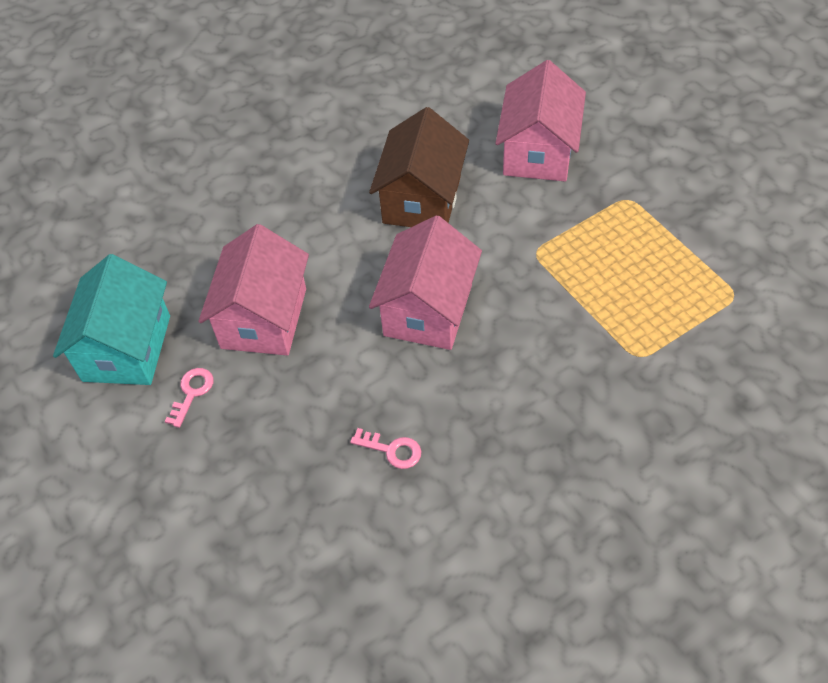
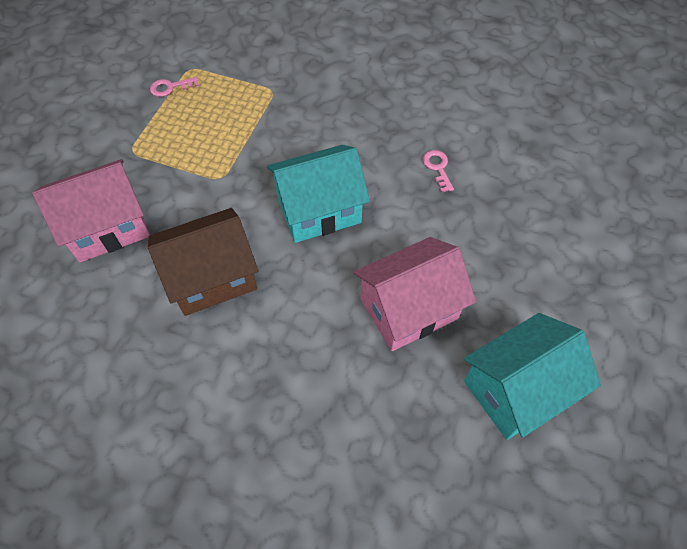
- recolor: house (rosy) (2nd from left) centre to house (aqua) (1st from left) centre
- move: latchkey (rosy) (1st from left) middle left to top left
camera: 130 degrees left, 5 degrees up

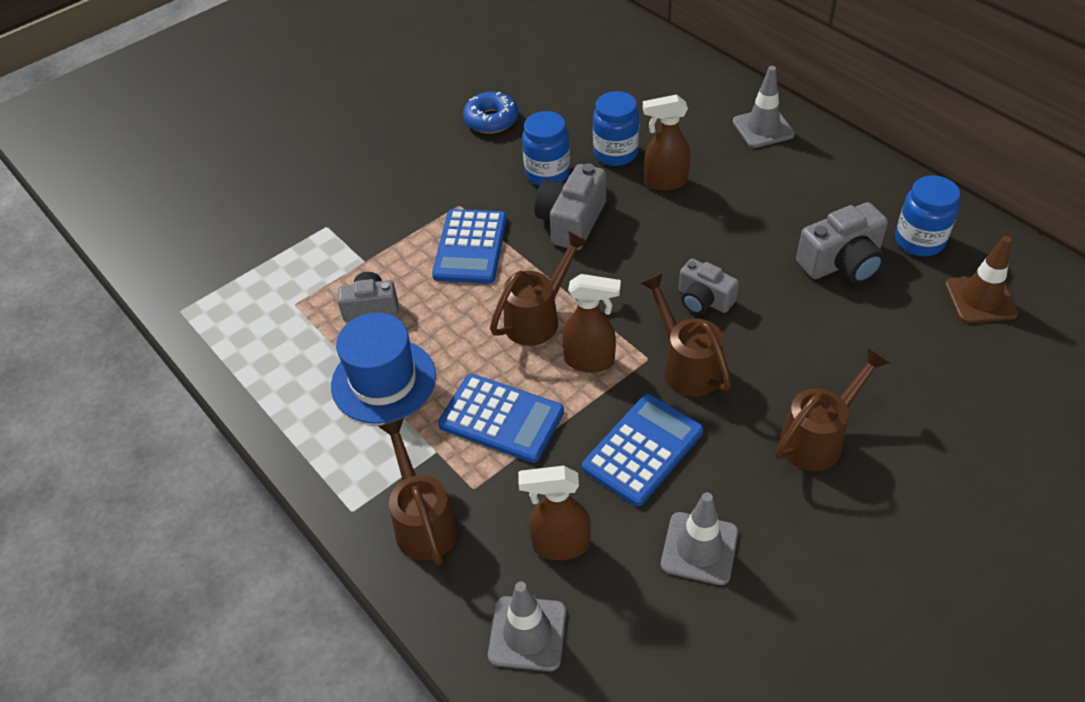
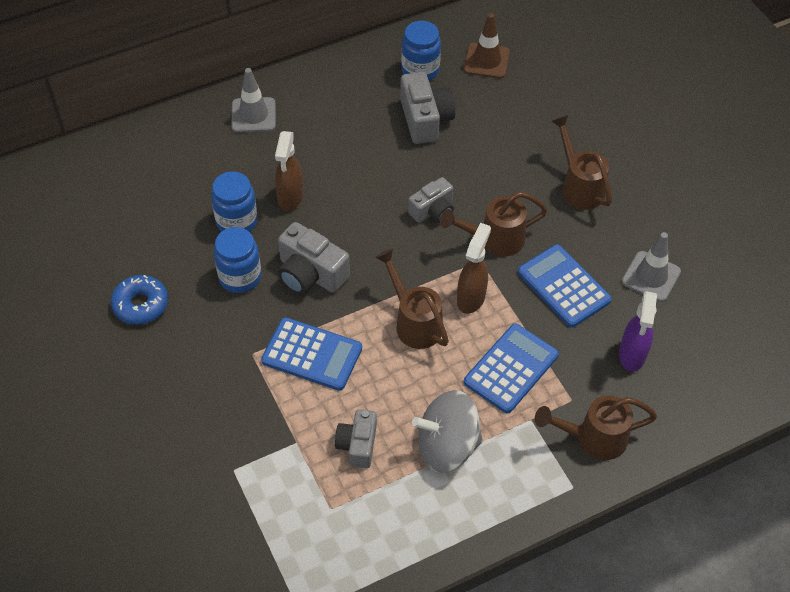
- replace: hat (royal blue) centre to whirligig (grey) bottom centre
- recolor: sprayer (russet) (1st from left) bottom centre to sprayer (purple) middle right
- delete: safety cone (grey) (1st from left) bottom centre
camera: 80 degrees left, 5 degrees up

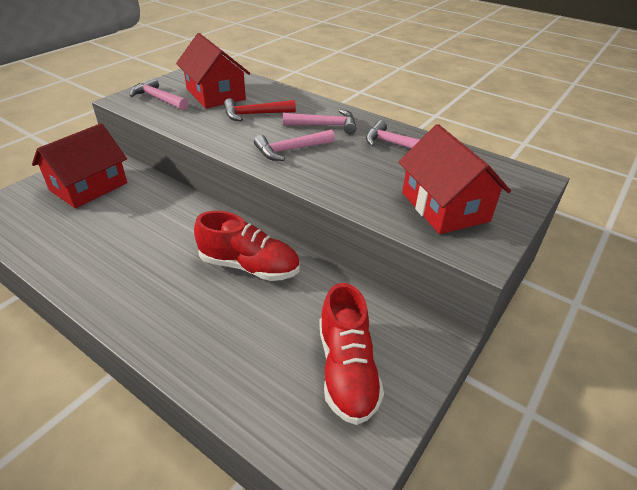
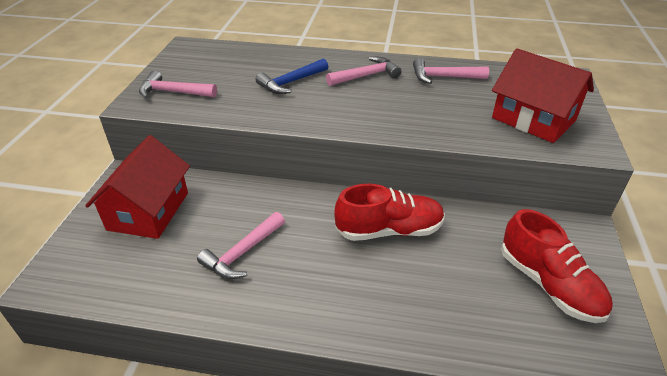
- delete: house (scarlet) (2nd from left) top centre
- recolor: carpenter's hammer (scarlet) top centre to carpenter's hammer (royal blue) top centre
- move: carpenter's hammer (rosy) (2nd from left) top centre to centre
camera: 25 degrees left, 0 degrees up

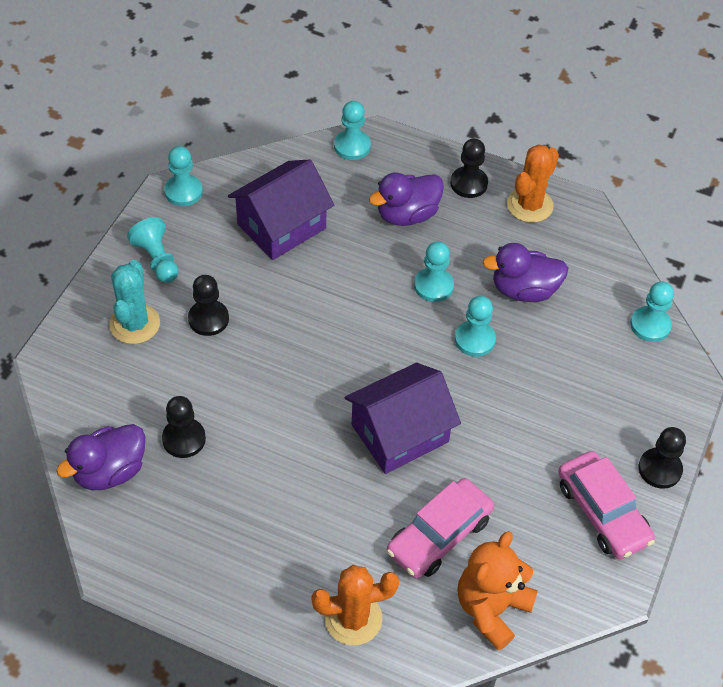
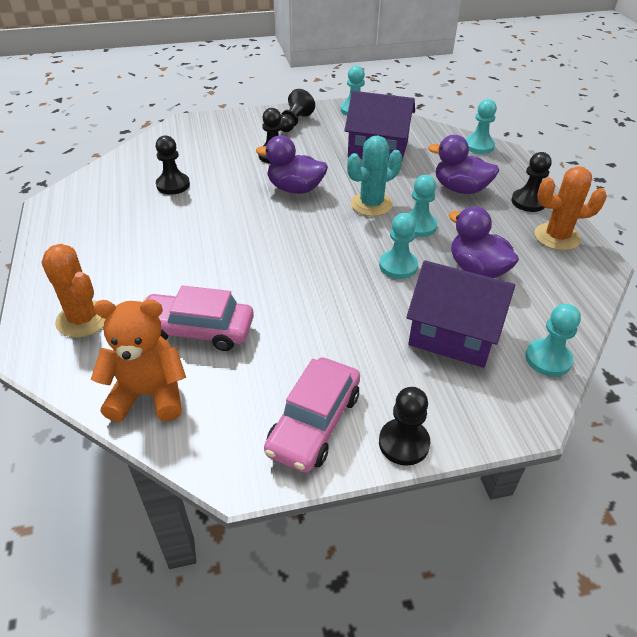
- recolor: pawn (aqua) (1st from left) middle left to pawn (black) (3rd from left) top centre
- move: saguaro cactus (aqua) middle left to top centre
- move: house (purple) (2nd from left) centre to middle right
- move: toy duck (purple) (1st from left) middle left to top centre
camera: 55 degrees right, 10 degrees down

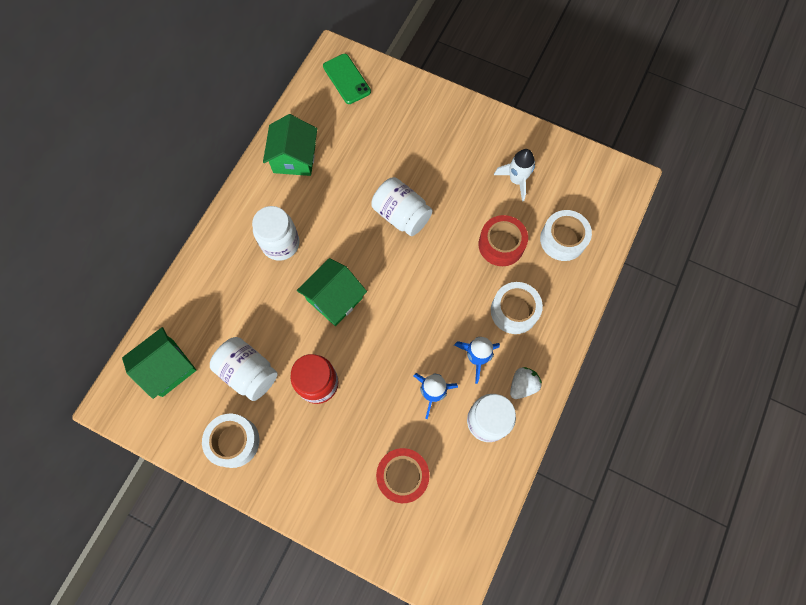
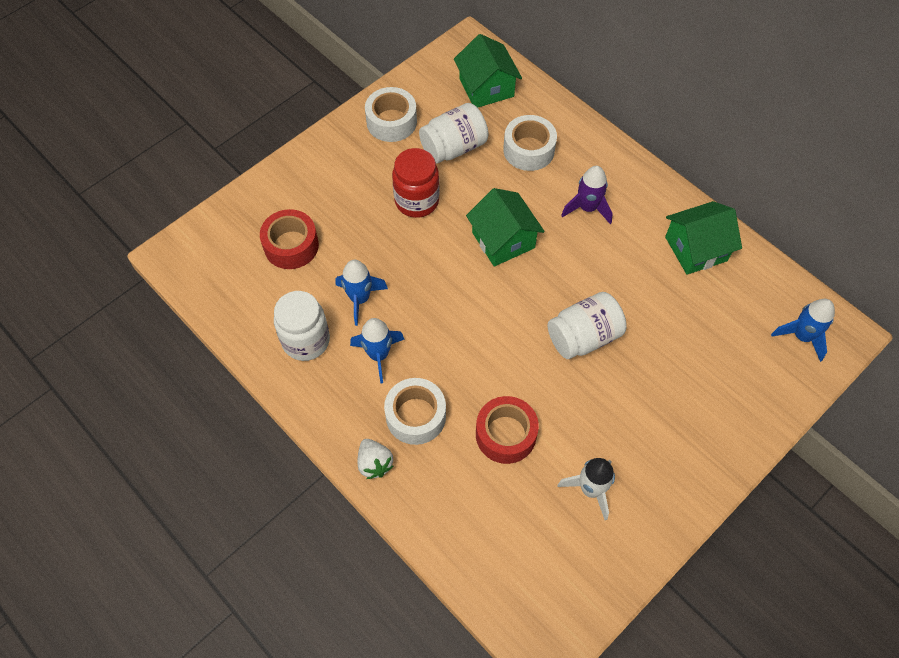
- replace: mobile phone (emerald) top centre to rocket (royal blue) (3rd from left) middle right
- rotate: house (emerald) (2nd from left in the first image) top centre = middle right 45 degrees counterclockwise
- replace: jar (snow-white) (2nd from left) centre to rocket (purple) top centre
- move: sticky tape (snow-white) (3rd from left) middle right to top centre
- move: toy strawberry (snow-white) centre to bottom centre
camera: 110 degrees right, 10 degrees down

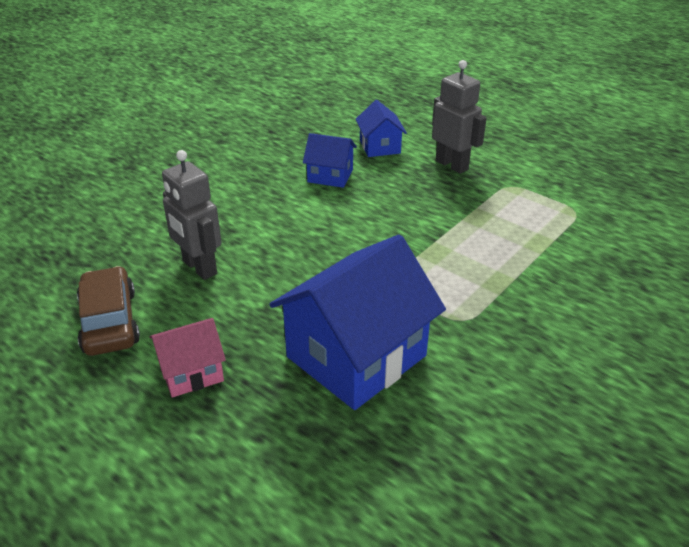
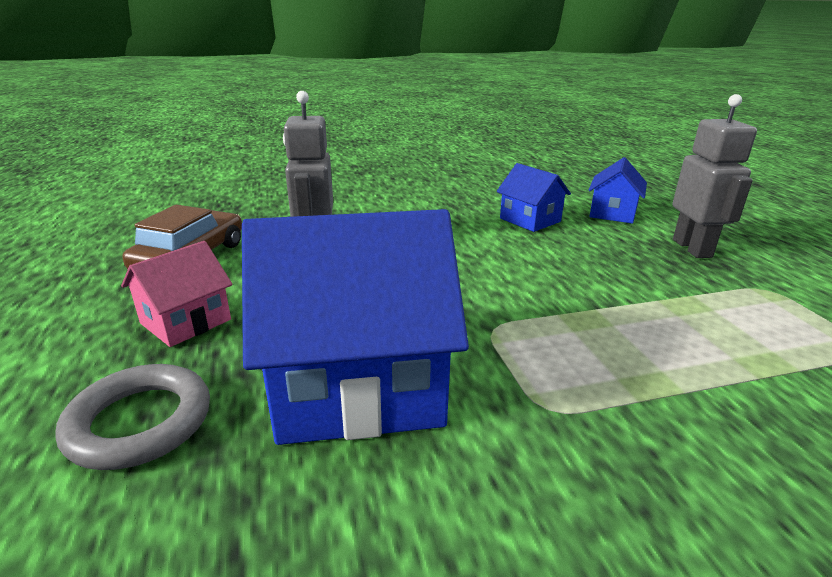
- rotate: house (rosy) middle left = middle left 60 degrees counterclockwise
- insert: hoop (grey) bottom left
camera: 35 degrees right, 10 degrees down

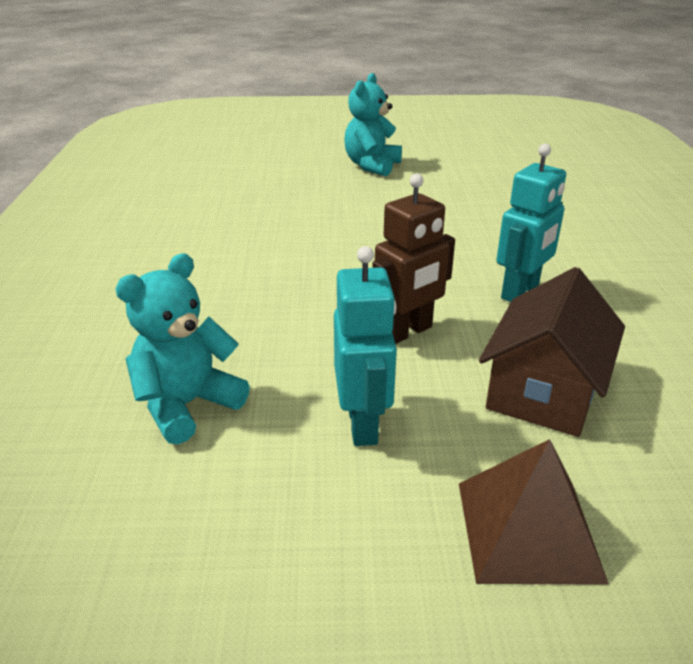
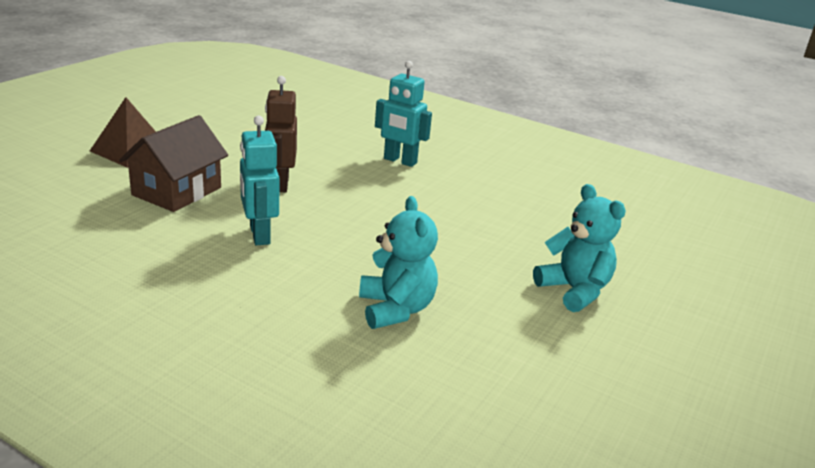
- move: robot figure (aqua) (1st from left in the first image) centre to robot figure (aqua) (2nd from left) top centre
- move: stuffed bear (aqua) (1st from left) middle left to centre
- rotate: house (russet) middle right = middle left 60 degrees clockwise
camera: 120 degrees right, 5 degrees down

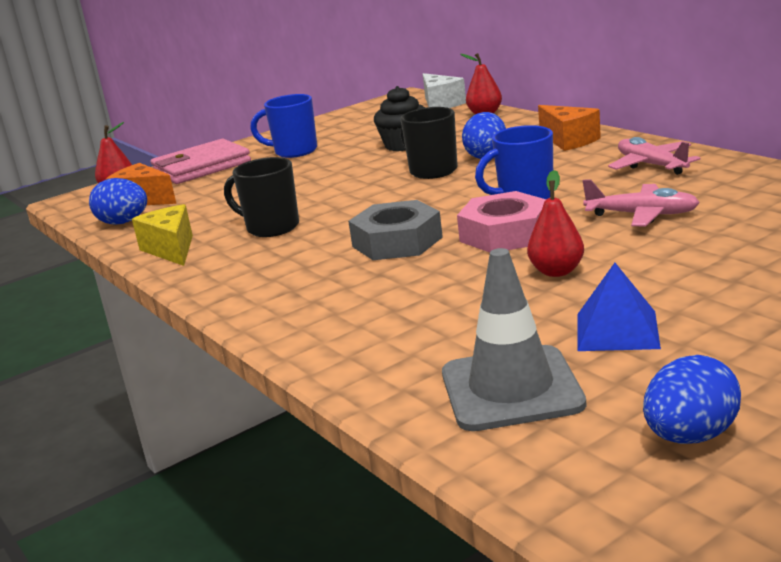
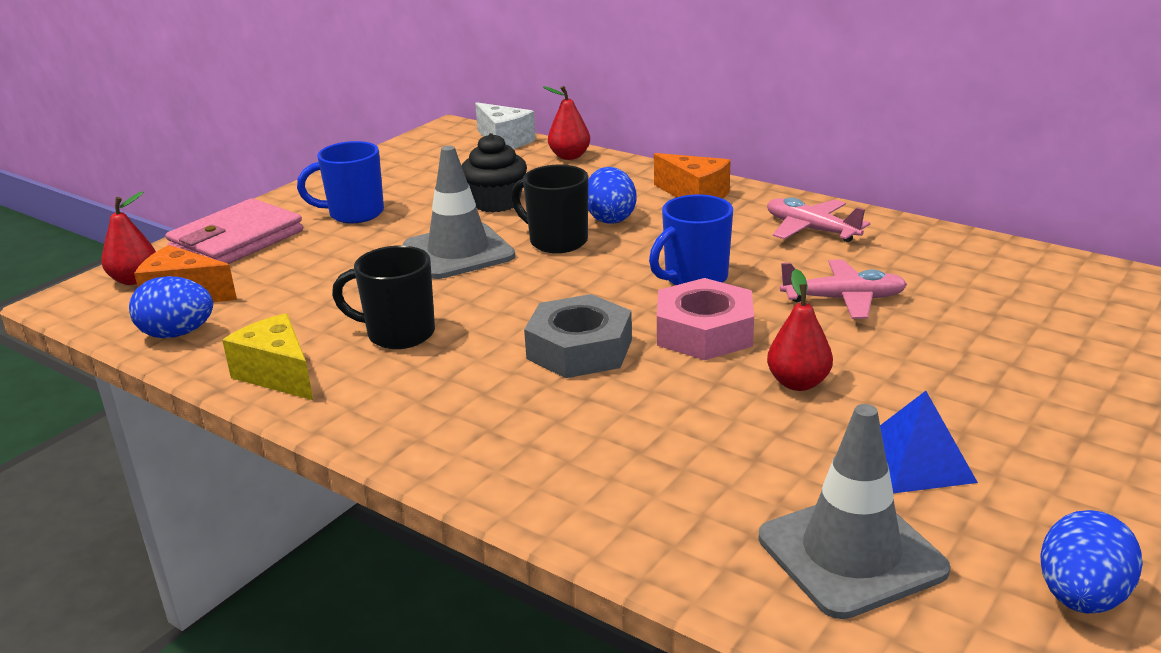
- insert: safety cone (grey) (1st from left) top centre
camera: 20 degrees left, 5 degrees up

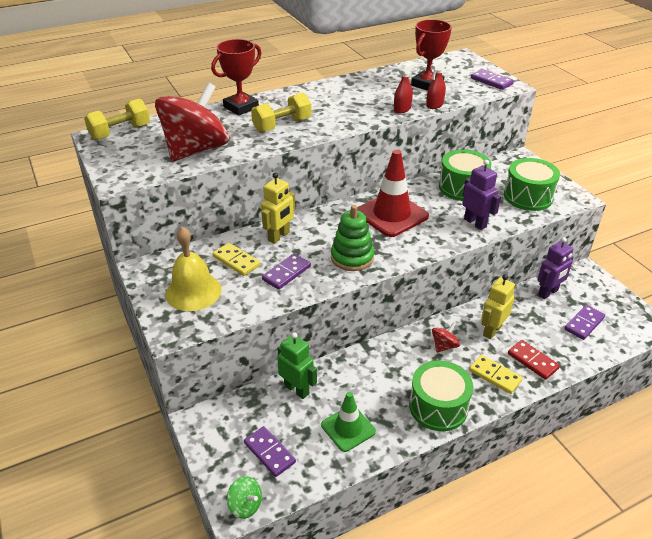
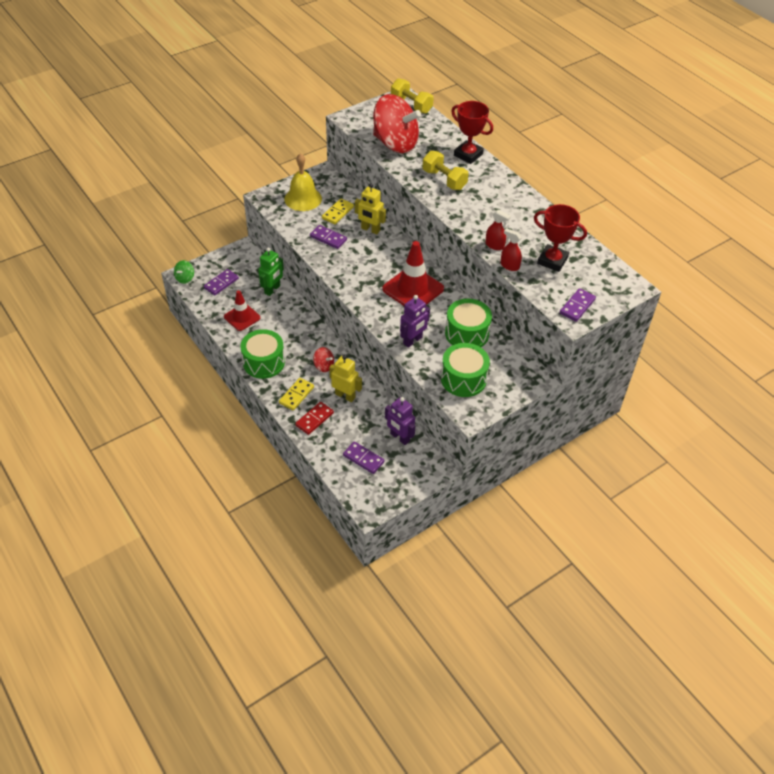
- delete: ring stacker (emerald) centre
- recolor: safety cone (emerald) bottom centre to safety cone (scarlet) (1st from left) middle left
camera: 80 degrees right, 10 degrees up

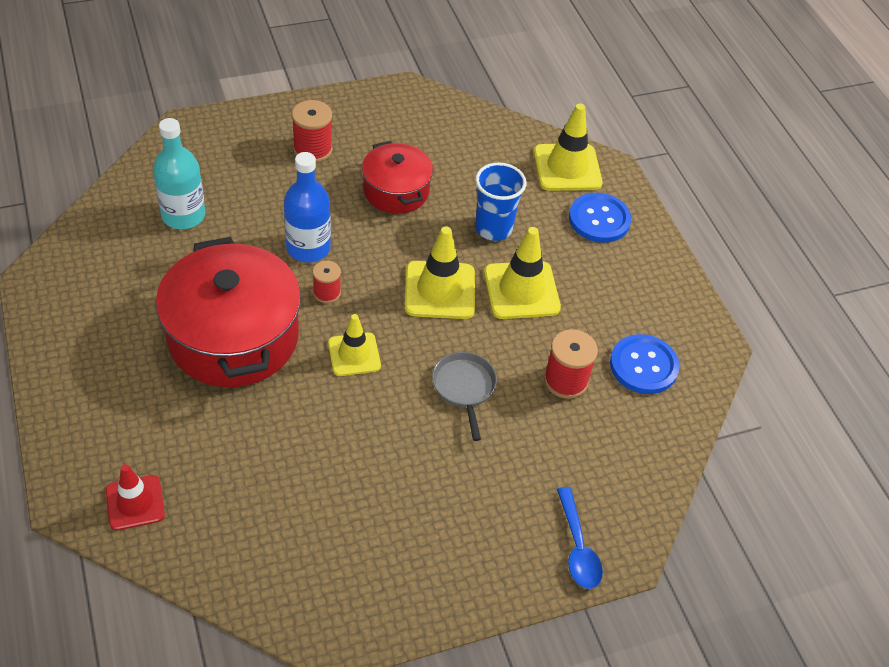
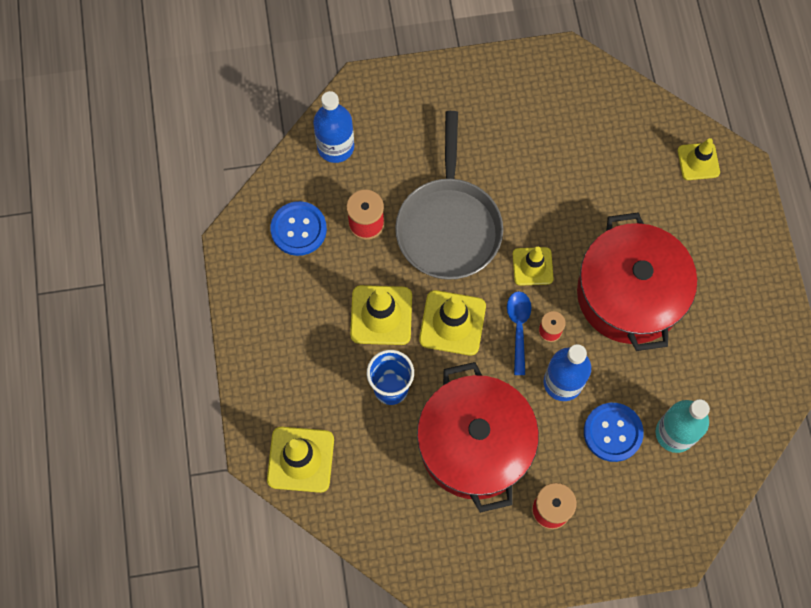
- resize: cooking pot (scarlet) (2nd from left in the first image) top centre = bottom centre x1.75
- move: sewing button (royal blue) (1st from left in the first image) top right to sewing button (royal blue) (2nd from left) bottom right
- resize: skillet (grey) centre = top centre x2.07
- recolor: safety cone (scarlet) bottom left to safety cone (yellow) (5th from left) top right
- move: spoon (royal blue) bottom centre to centre
- insert: flask (royal blue) (1st from left) top centre
camera: 165 degrees left, 20 degrees up

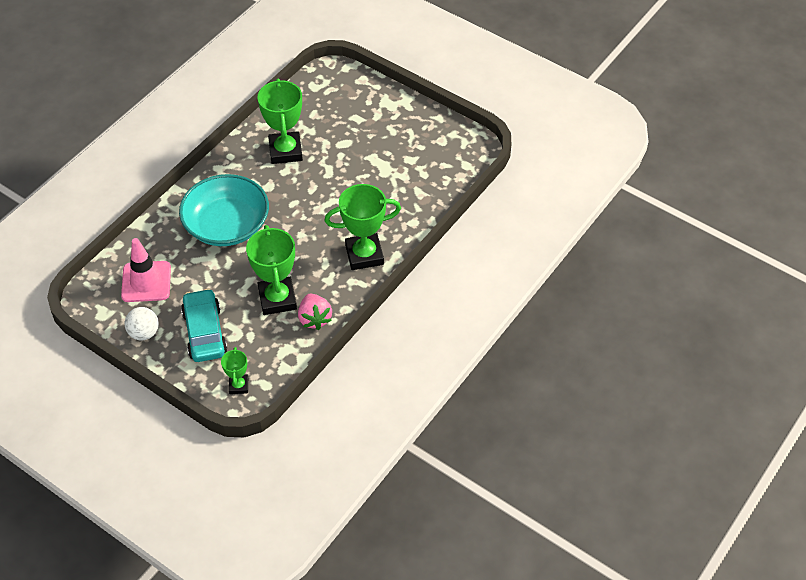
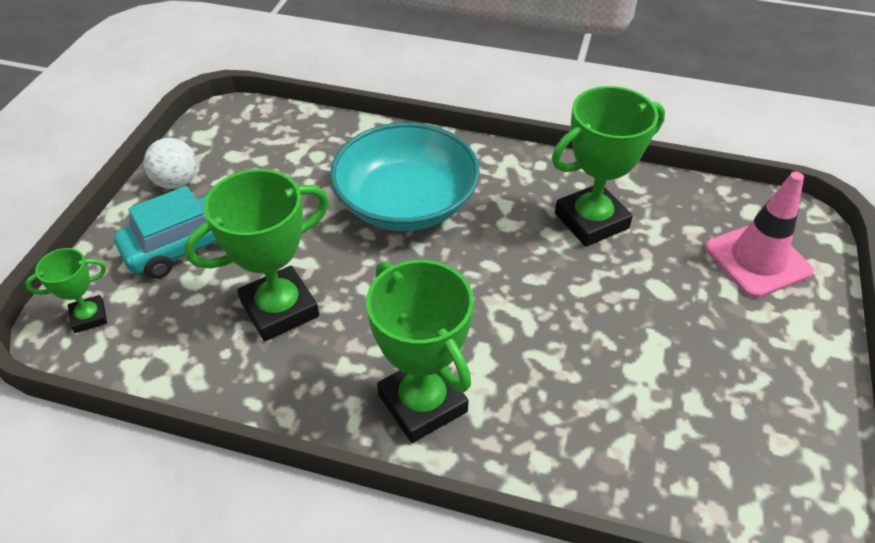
- move: safety cone (rosy) middle left to middle right
- delete: toy strawberry (rosy) centre
camera: 70 degrees right, 5 degrees down

